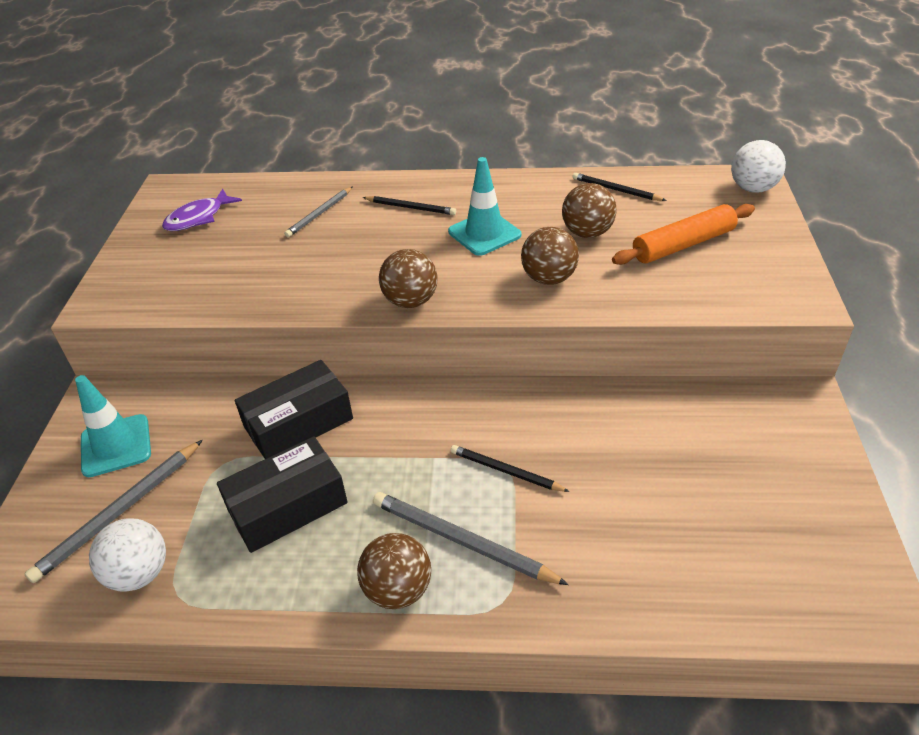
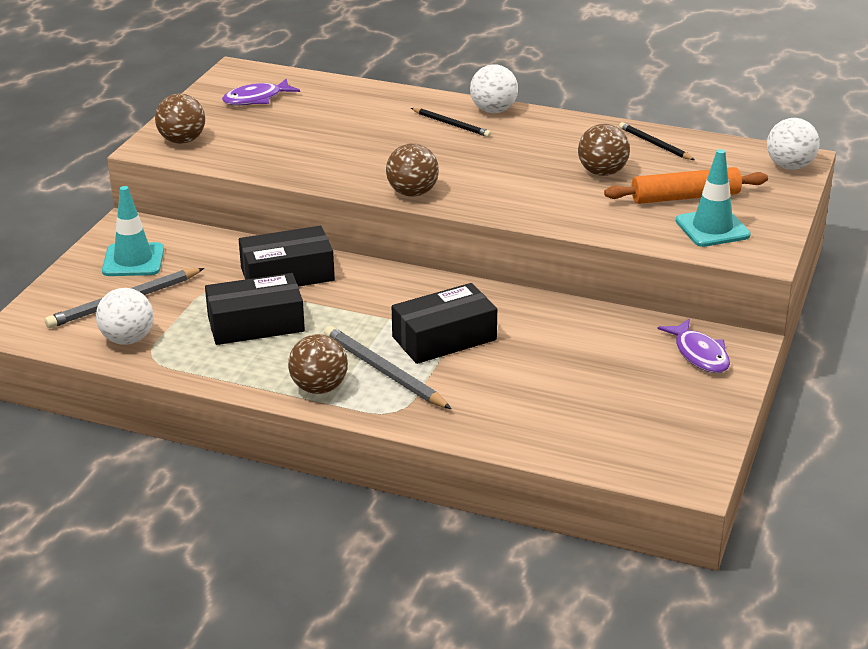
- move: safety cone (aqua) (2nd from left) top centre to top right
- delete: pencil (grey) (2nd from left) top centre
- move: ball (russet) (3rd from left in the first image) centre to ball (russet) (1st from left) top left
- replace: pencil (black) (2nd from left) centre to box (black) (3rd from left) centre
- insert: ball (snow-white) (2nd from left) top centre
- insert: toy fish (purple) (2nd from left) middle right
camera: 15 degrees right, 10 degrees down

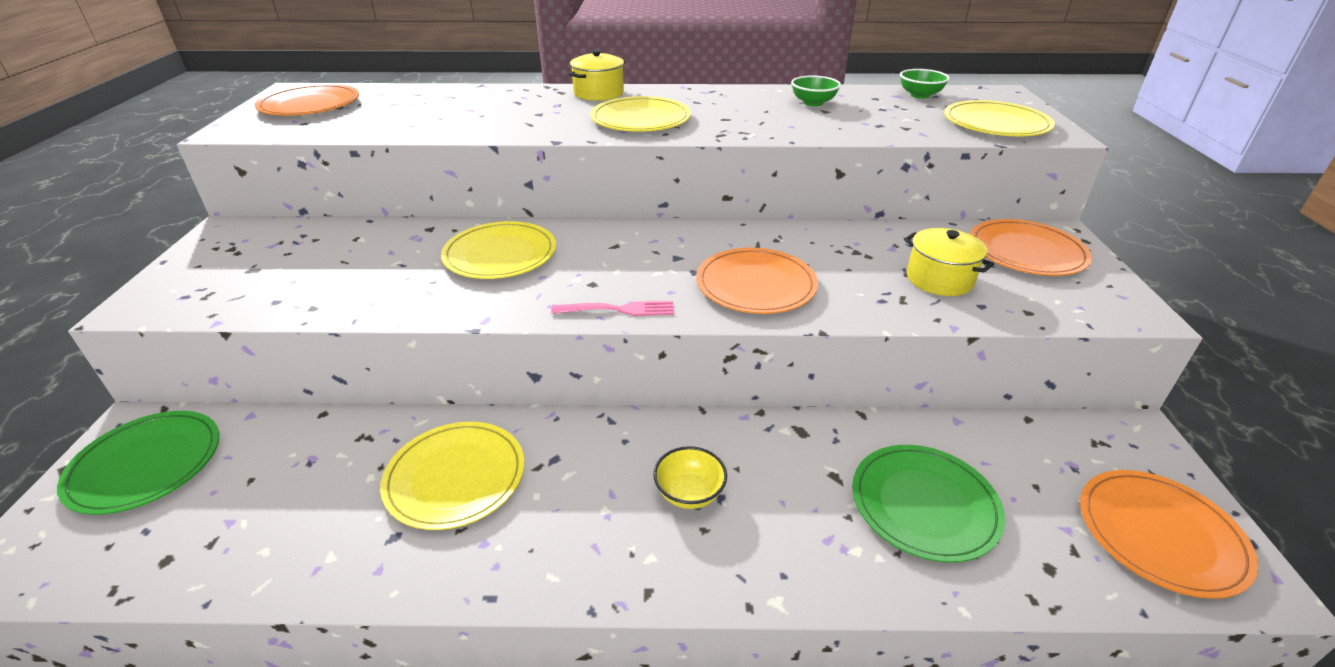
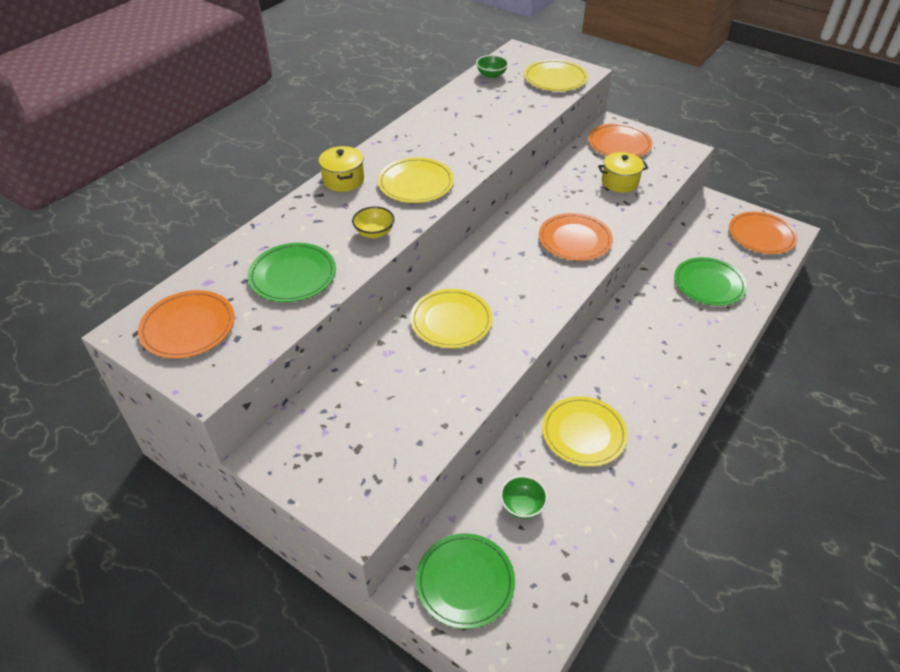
- move: bowl (emerald) (1st from left in the first image) top centre to bowl (emerald) (2nd from left) bottom centre
- delete: dinner fork (rosy) centre
- move: bowl (yellow) bottom centre to top centre
- insert: plate (emerald) (1st from left) middle left
camera: 55 degrees left, 10 degrees up

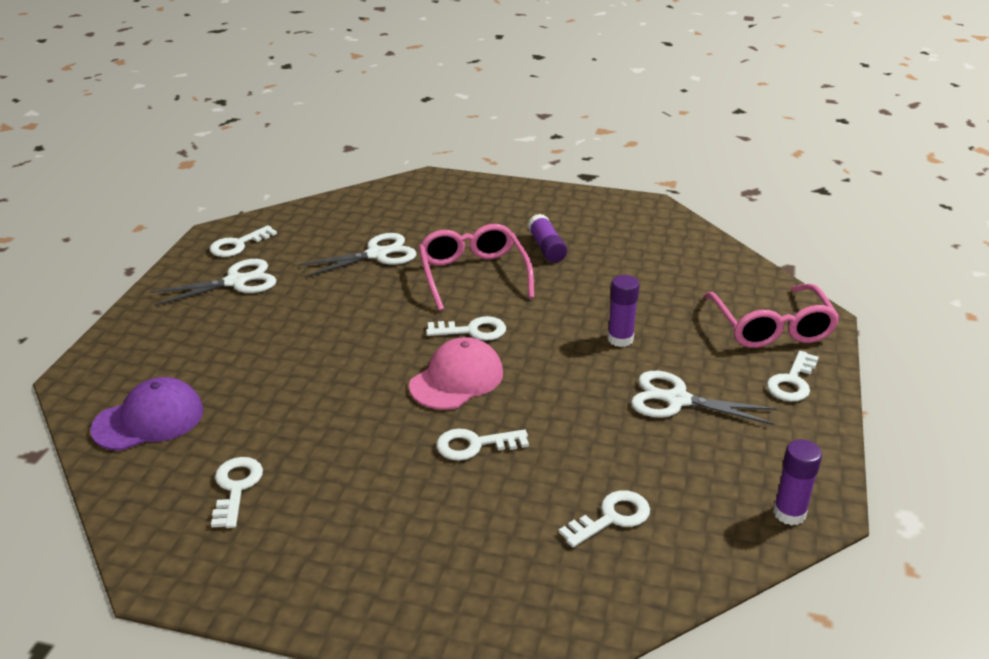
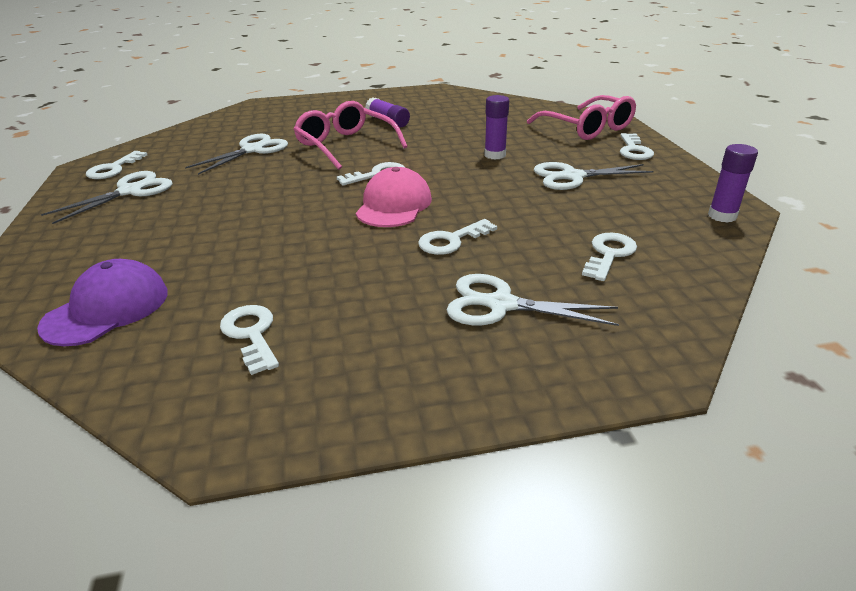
- insert: scissors (snow-white) (3rd from left) centre
camera: 25 degrees left, 0 degrees up

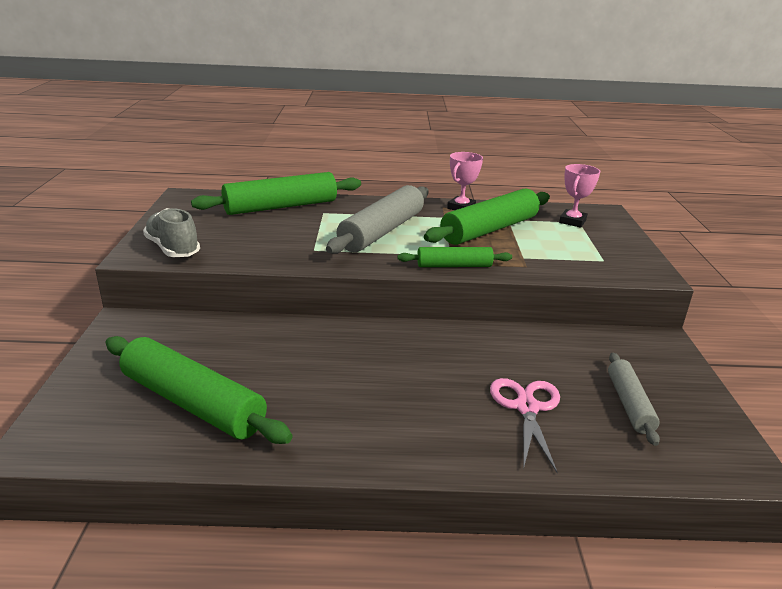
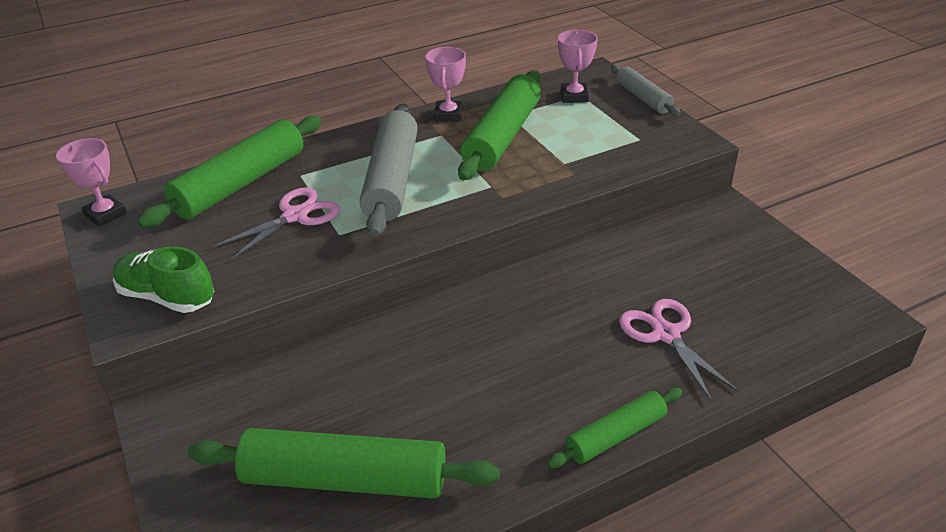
- recolor: sneaker (grey) middle left to sneaker (emerald) middle left
- move: rolling pin (emerald) (3rd from left in the first image) centre to rolling pin (emerald) (4th from left) bottom centre
- move: rolling pin (grey) (2nd from left) bottom right to top right
- insert: trophy (rosy) (1st from left) middle left
- insert: scissors (rosy) (1st from left) middle left
camera: 25 degrees left, 10 degrees up

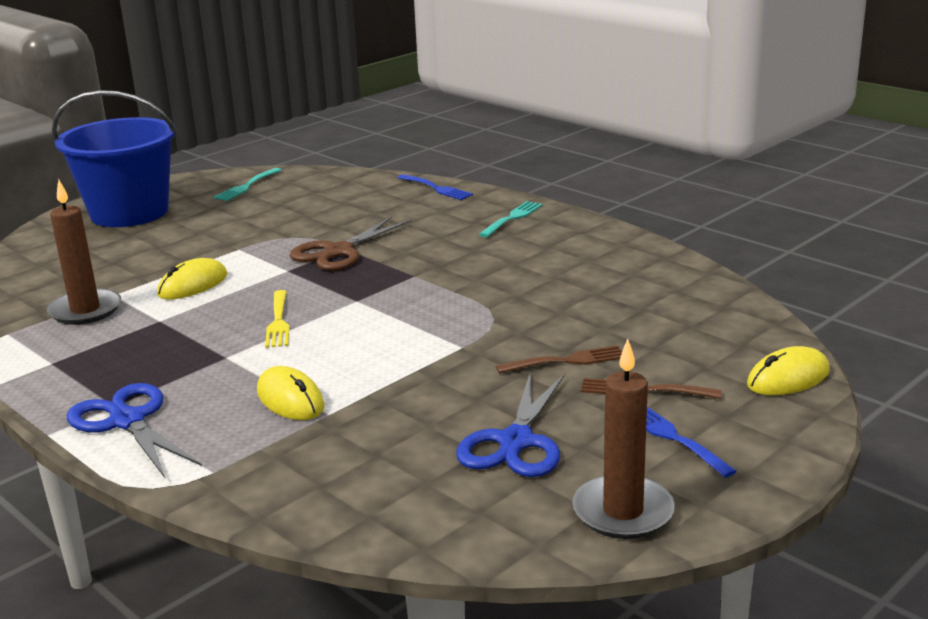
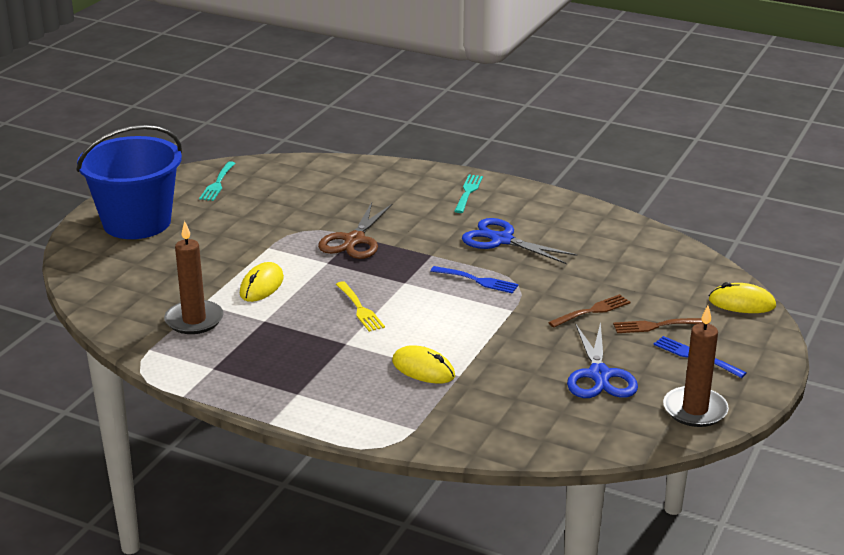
- move: dinner fork (royal blue) (1st from left) top centre to centre
- rotate: computer mouse (yellow) (3rd from left) middle right = middle right 60 degrees clockwise
- move: scissors (royal blue) (1st from left) bottom left to centre
camera: 20 degrees left, 5 degrees up

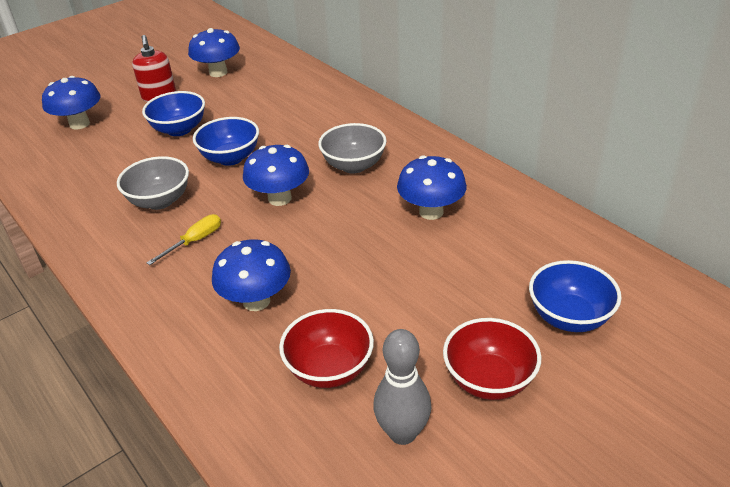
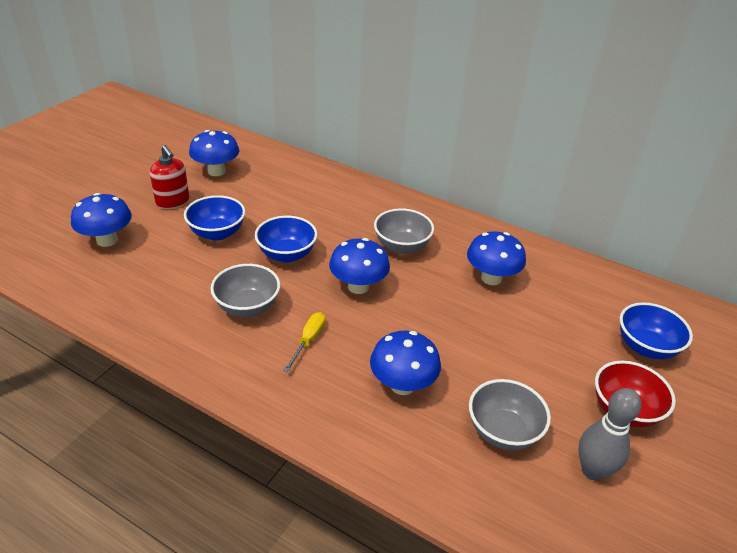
- recolor: bowl (scarlet) (1st from left) bottom centre to bowl (grey) (3rd from left) bottom right
camera: 25 degrees left, 0 degrees up

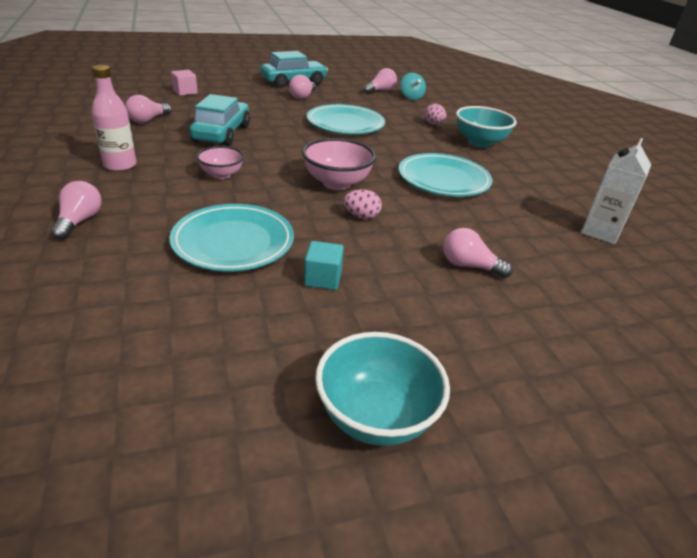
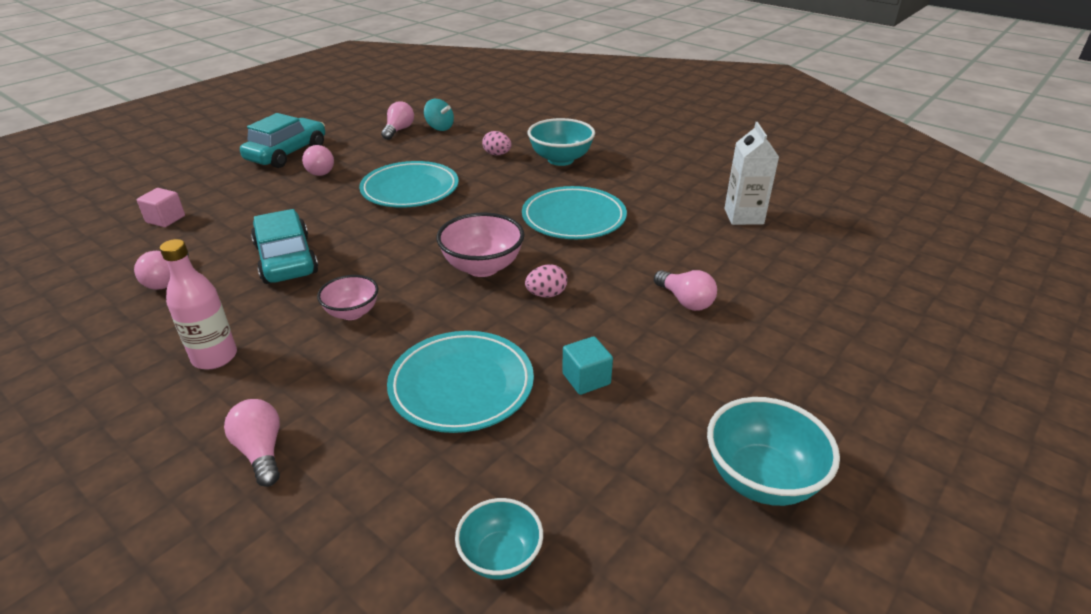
- rotate: bulb (rosy) (5th from left) middle right = centre 120 degrees counterclockwise
- insert: bowl (aqua) (1st from left) bottom centre
camera: 30 degrees left, 0 degrees up

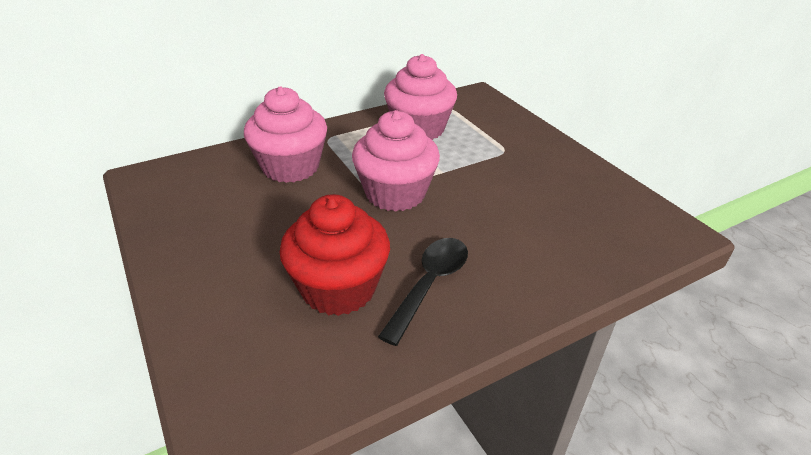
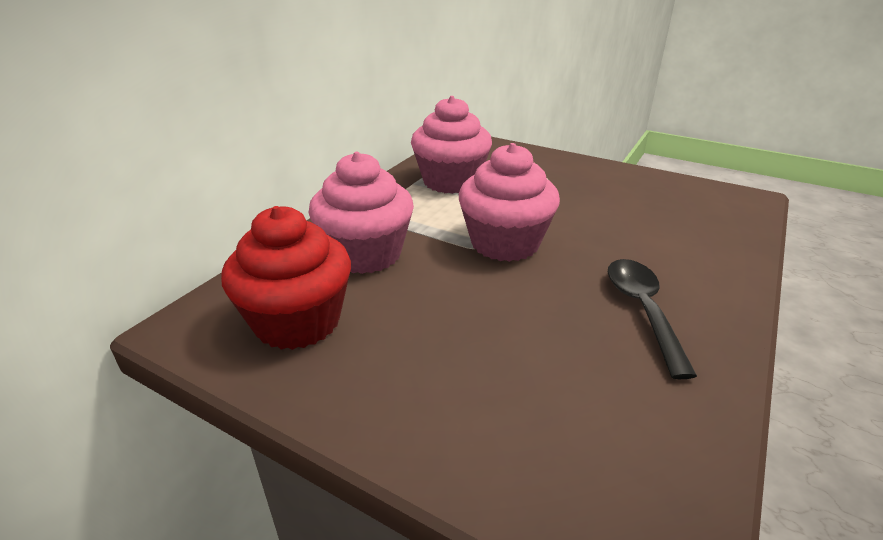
- move: muffin (scarlet) centre to middle left
camera: 30 degrees left, 5 degrees down

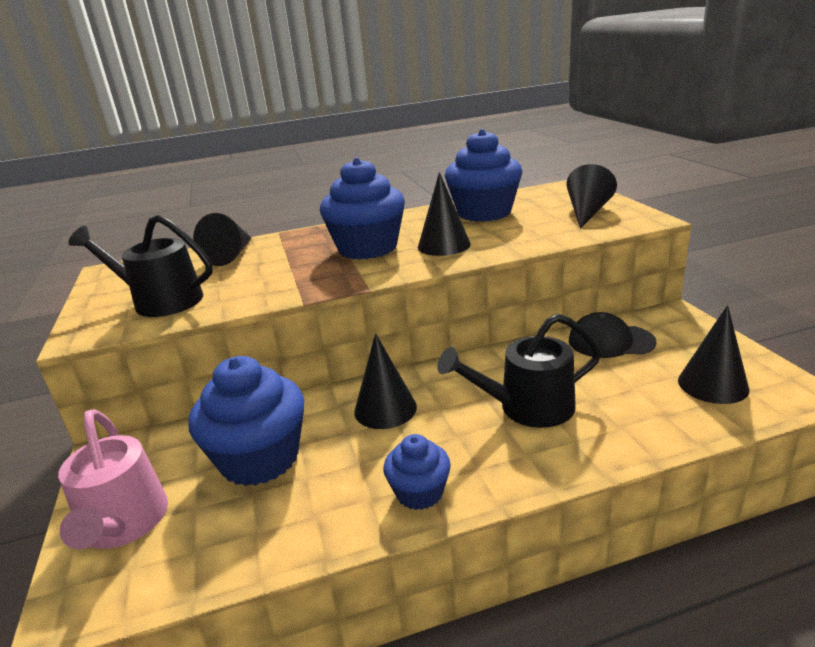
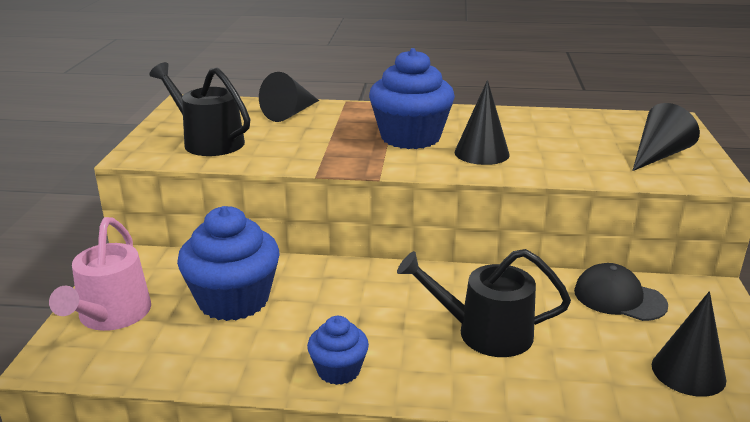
- delete: muffin (royal blue) (4th from left) top centre
- delete: cone (black) (2nd from left) centre
camera: 20 degrees right, 0 degrees up

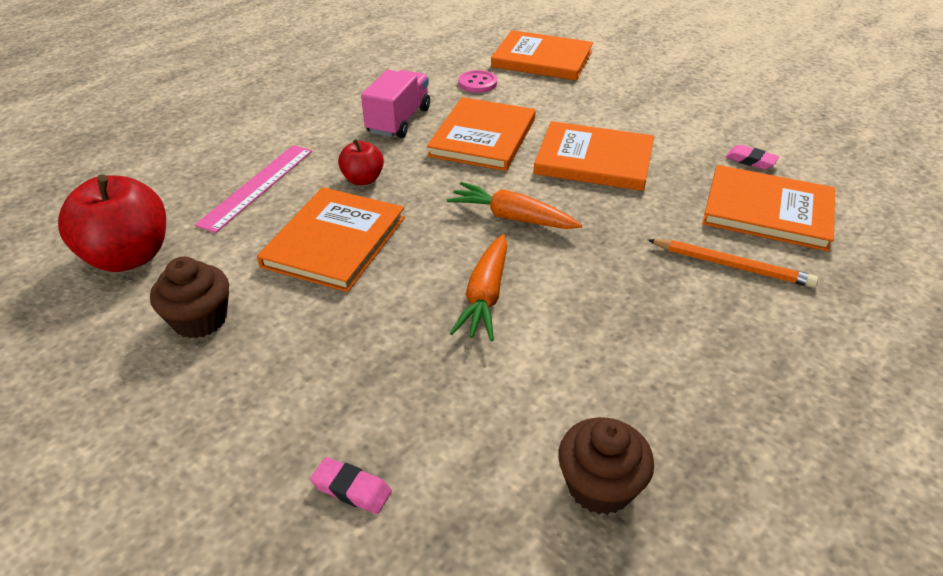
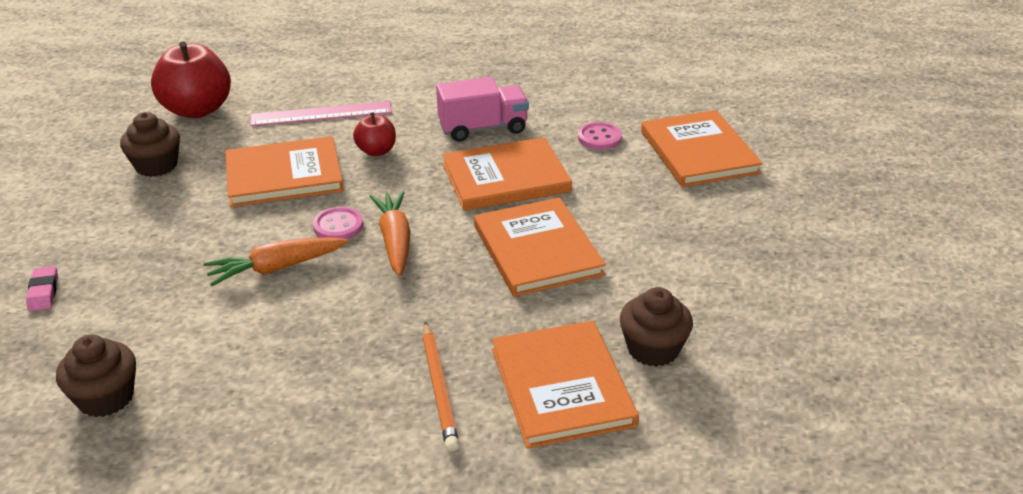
- replace: eraser (rosy) (2nd from left) top right to muffin (russet) (3rd from left) centre
- insert: sewing button (rosy) (1st from left) middle left
camera: 55 degrees right, 5 degrees down

